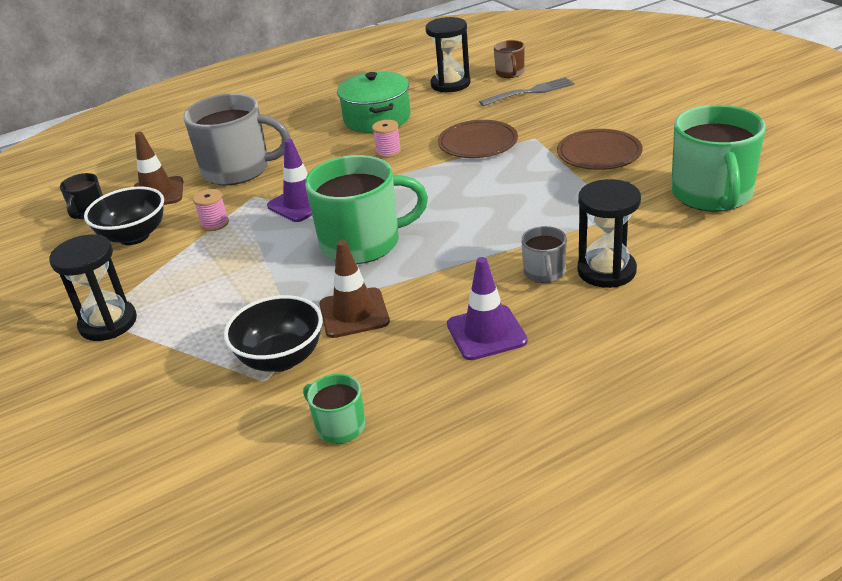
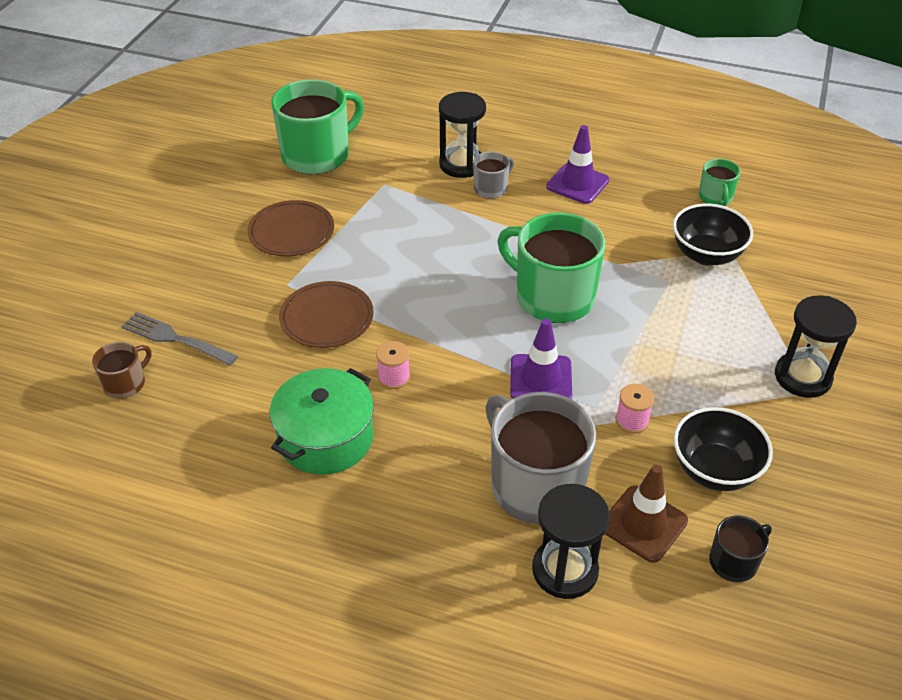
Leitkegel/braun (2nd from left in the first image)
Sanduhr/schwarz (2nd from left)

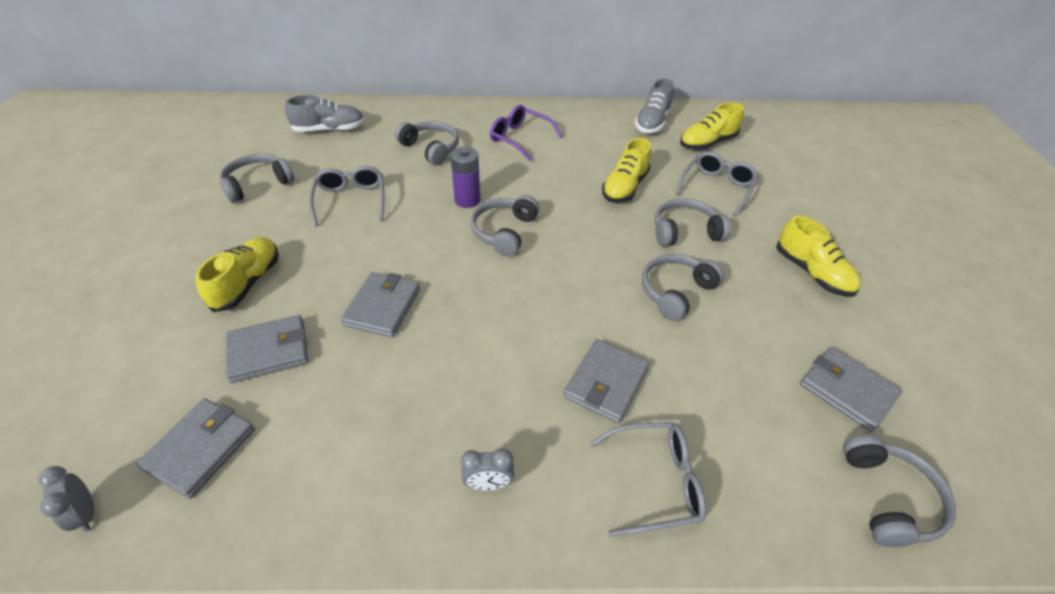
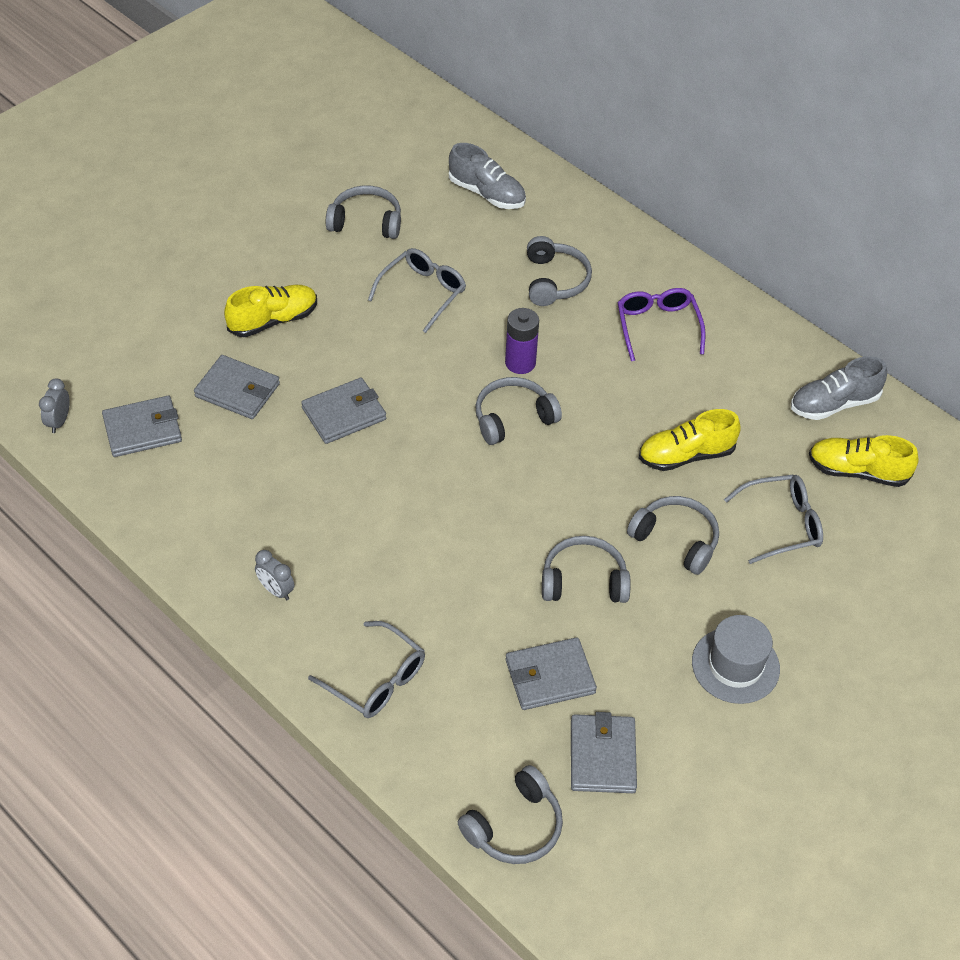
Geldbörse/grau (4th from left)
Hut/grau

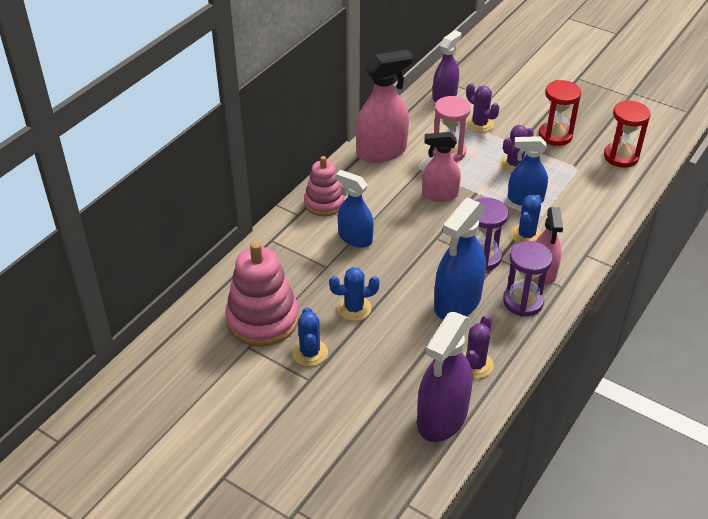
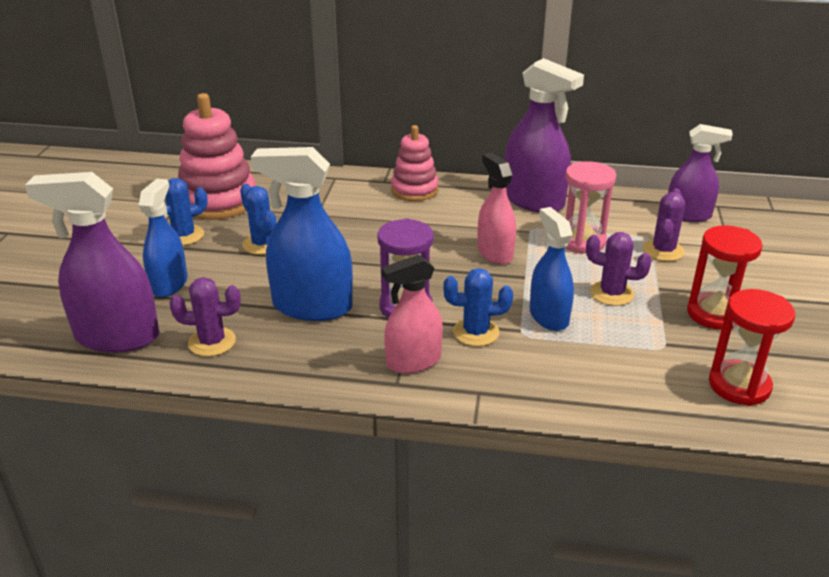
Sprühflasche/blau (1st from left)
Sprühflasche/lila (2nd from left)
Sanduhr/lila (2nd from left in the first image)

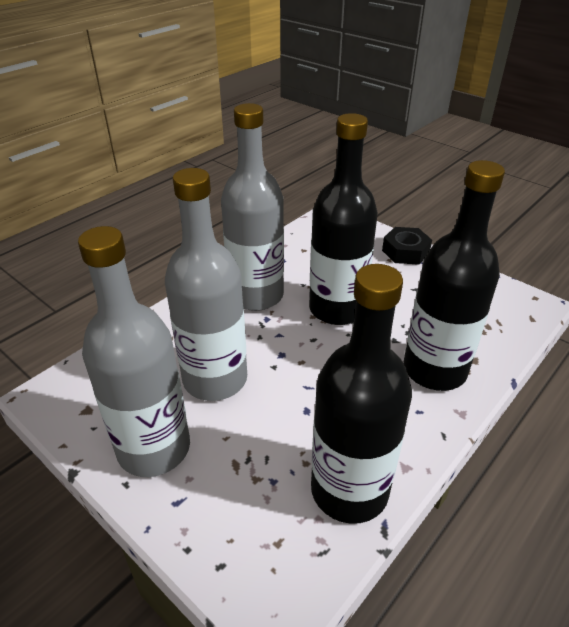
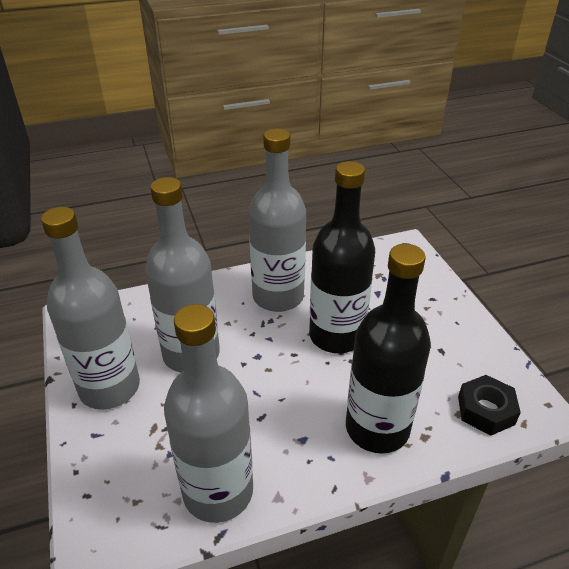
Flasche/grau (3rd from left)
Sechskantmutter/schwarz

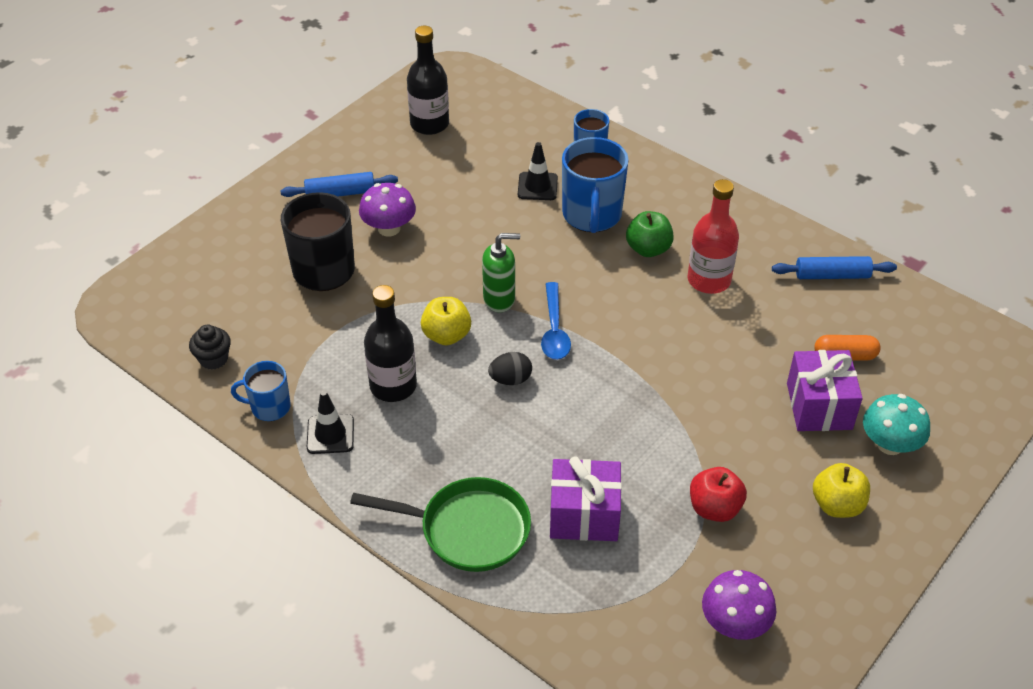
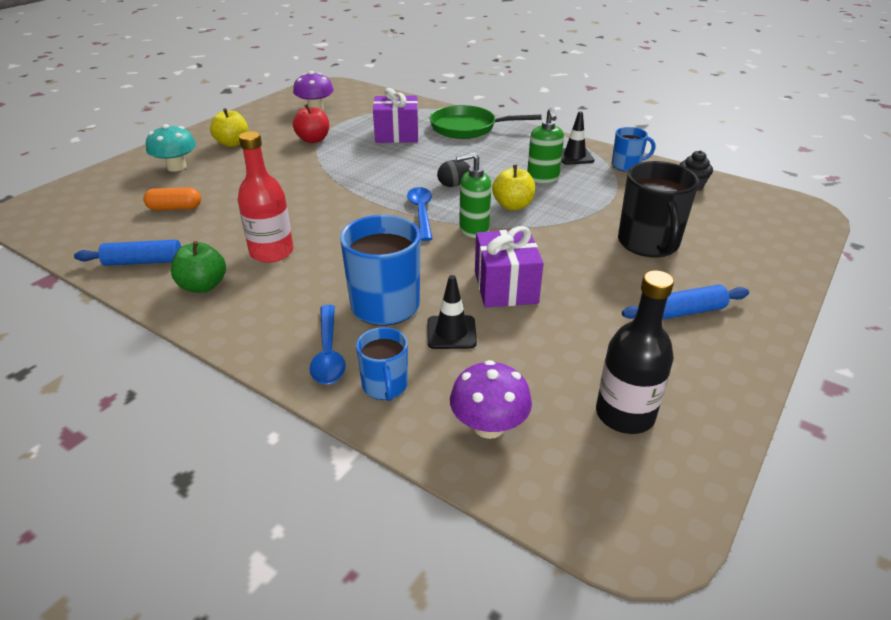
Pilz/lila (2nd from left)
Seifenspender/grün (2nd from left)
Apfel/grün
Geschenk/lila (2nd from left)
Löffel/blau (1st from left)

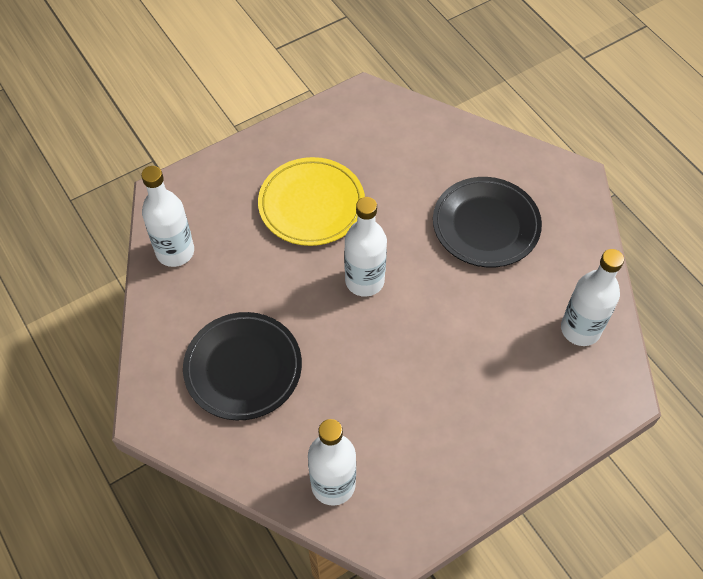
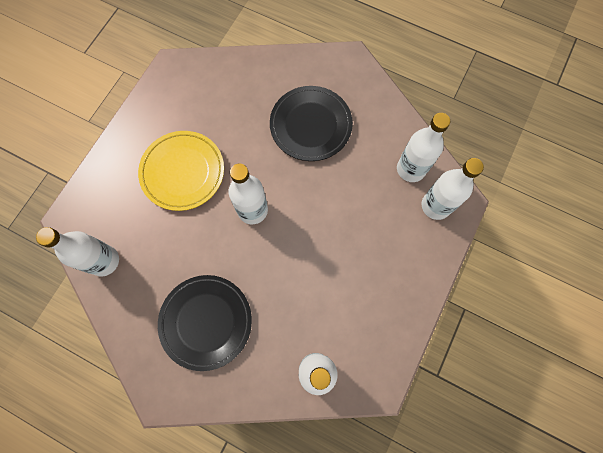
Flasche/weiß (5th from left)

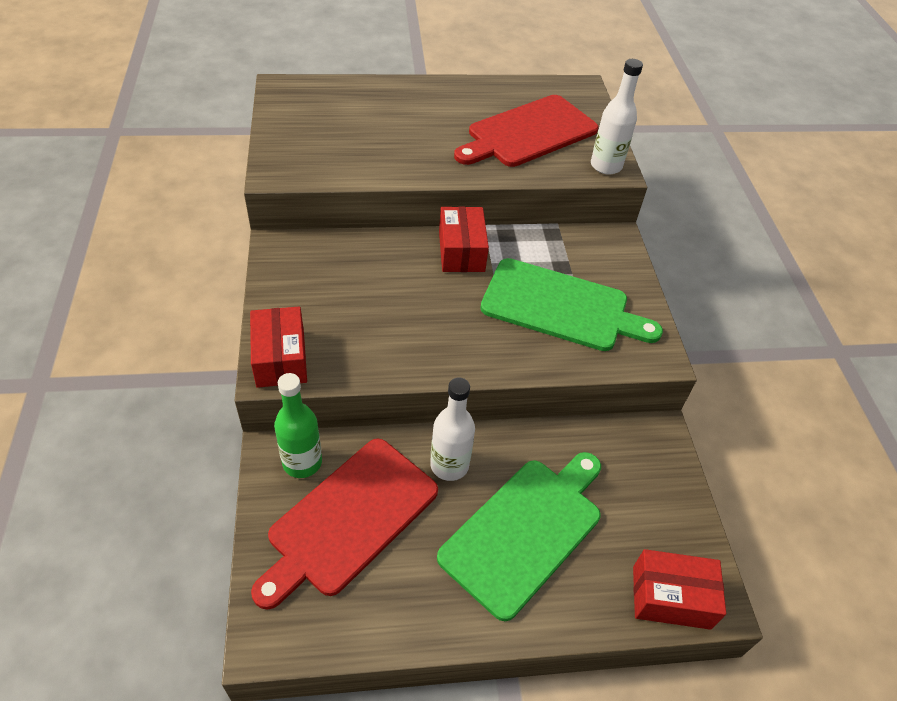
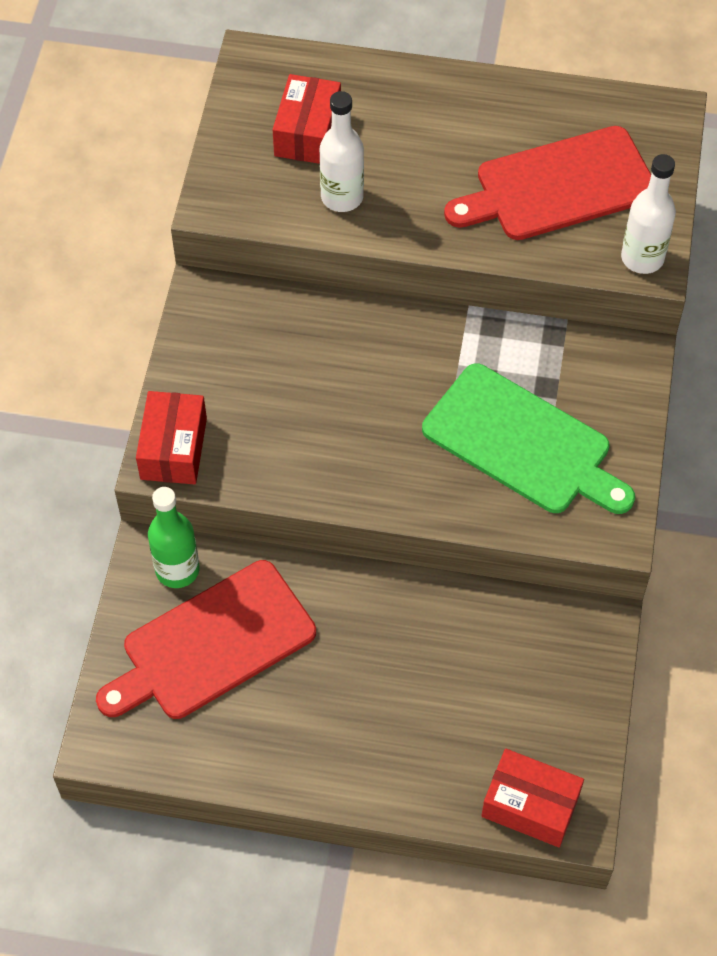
Flasche/weiß (1st from left)
Schneidebrett/grün (1st from left in the first image)
Schachtel/rot (2nd from left)

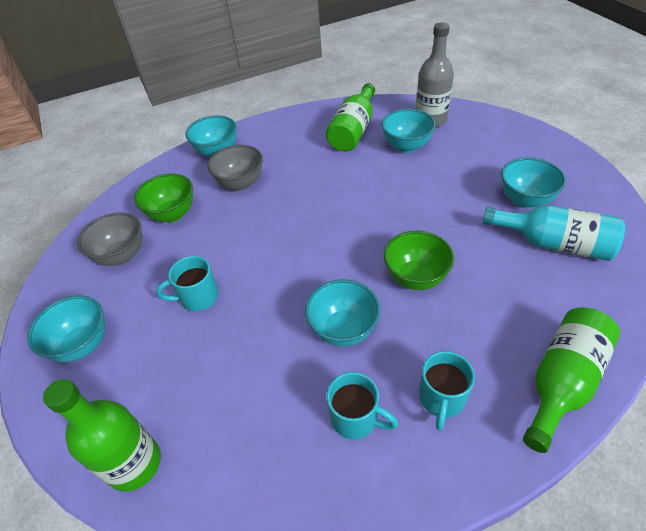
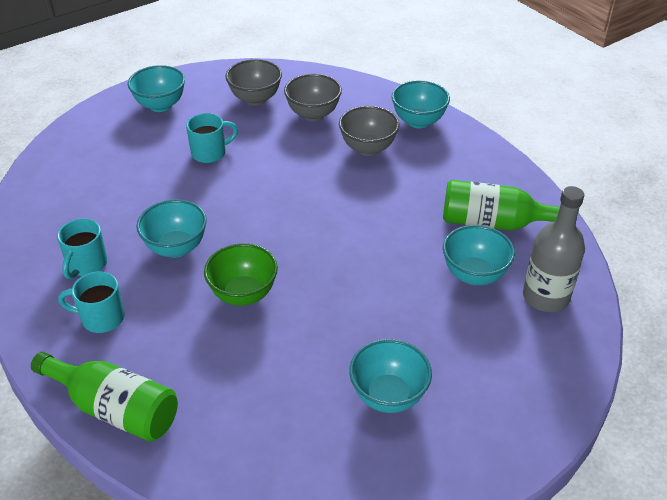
Flasche/grün (1st from left in the first image)
Schüssel/grau (2nd from left)
Tasse/türkis (3rd from left)
Flasche/türkis

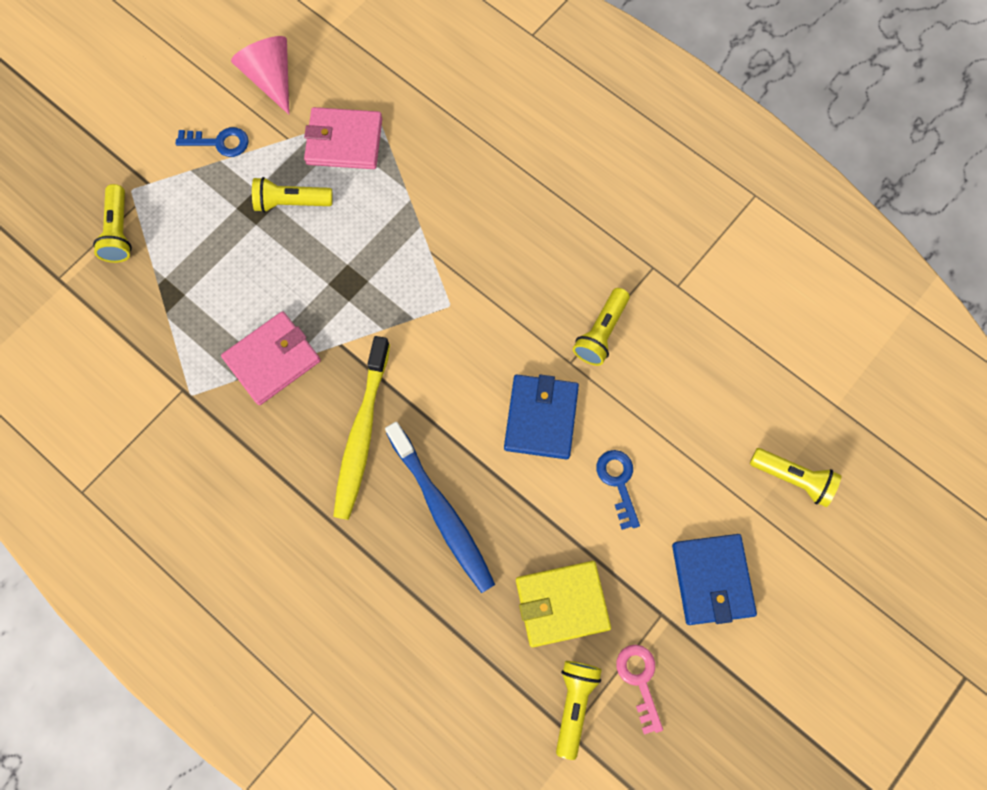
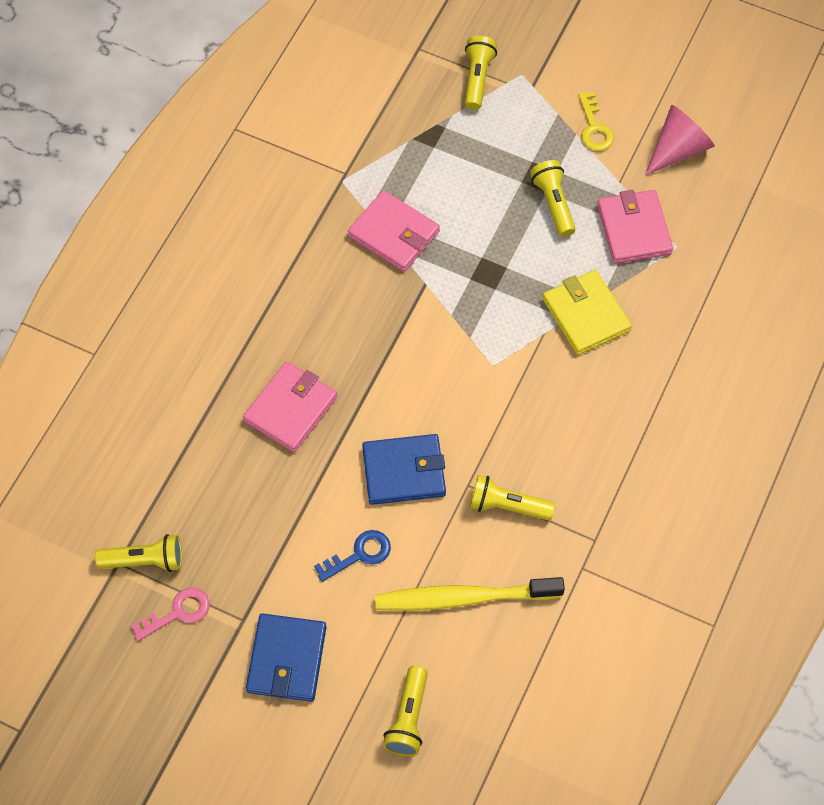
Taschenlampe/gelb (3rd from left)
Schlüssel/gelb
Zahnbürste/gelb
Geldbörse/rosa (1st from left)
Geldbörse/gelb
Geldbörse/blau (1st from left)

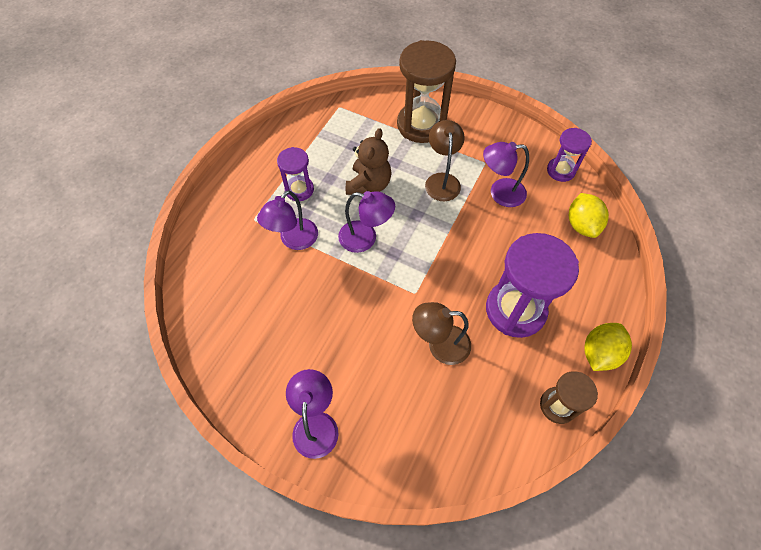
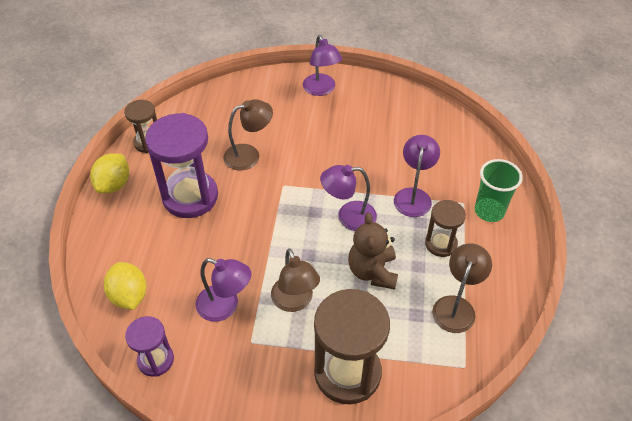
Sanduhr/braun (3rd from left)
Lampe/lila (1st from left)
Lampe/braun (3rd from left)
Becher/grün

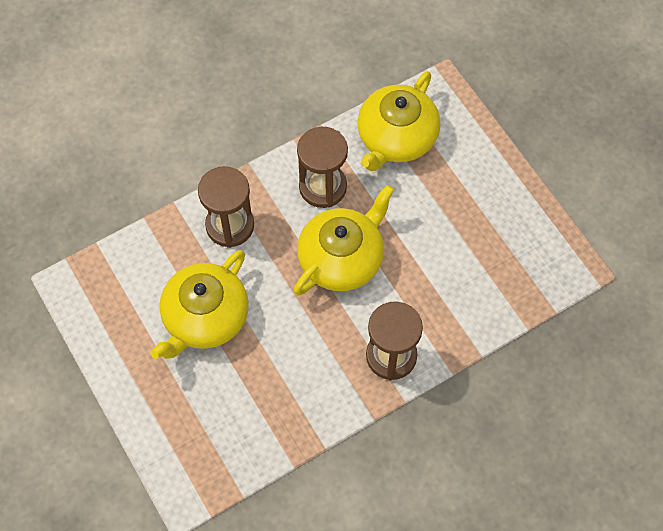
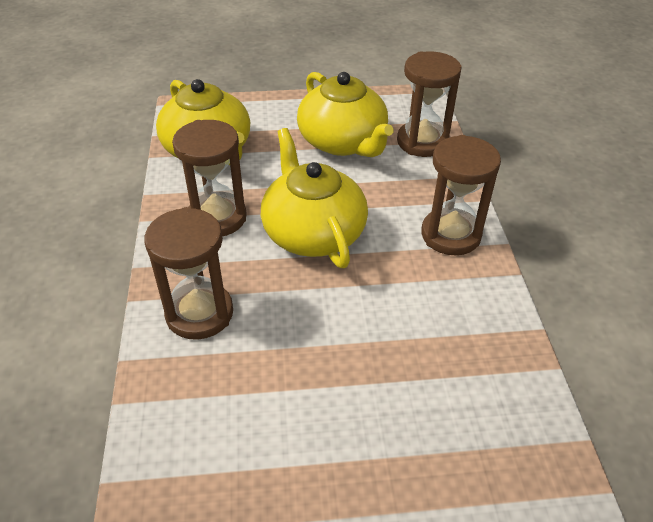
Teekanne/gelb (3rd from left)
Sanduhr/braun (3rd from left)

